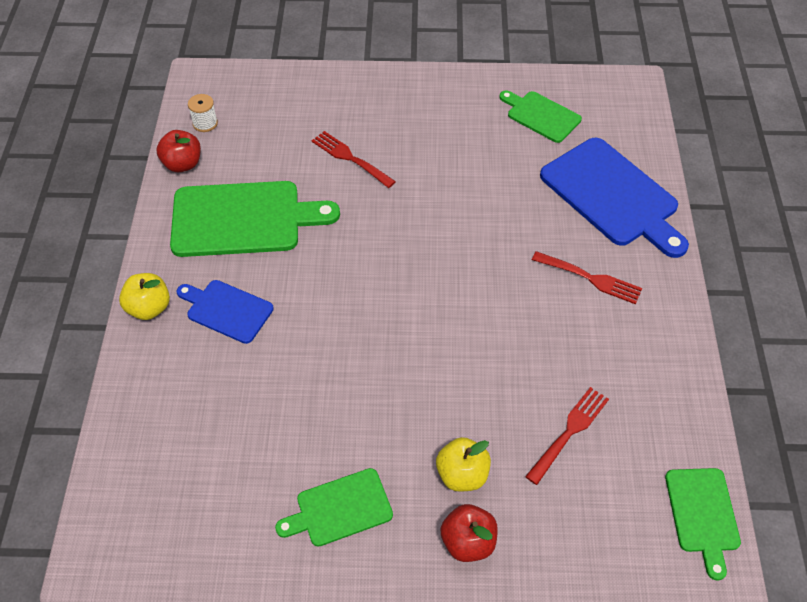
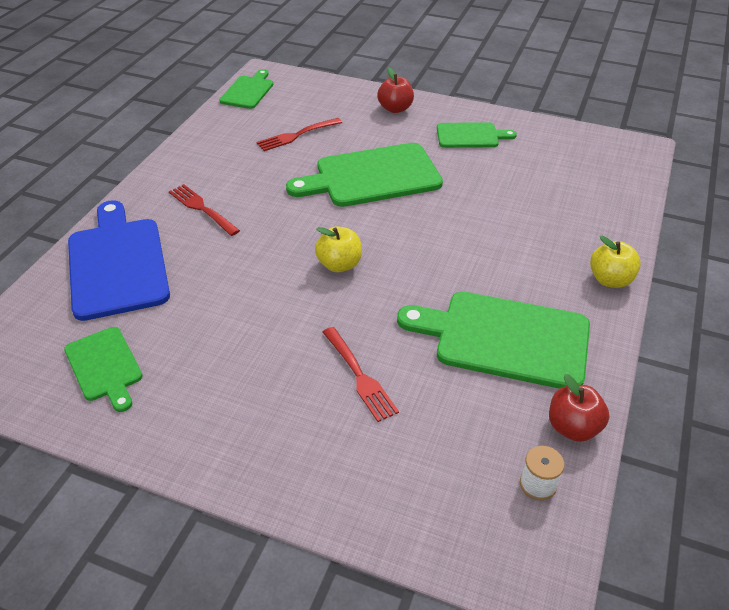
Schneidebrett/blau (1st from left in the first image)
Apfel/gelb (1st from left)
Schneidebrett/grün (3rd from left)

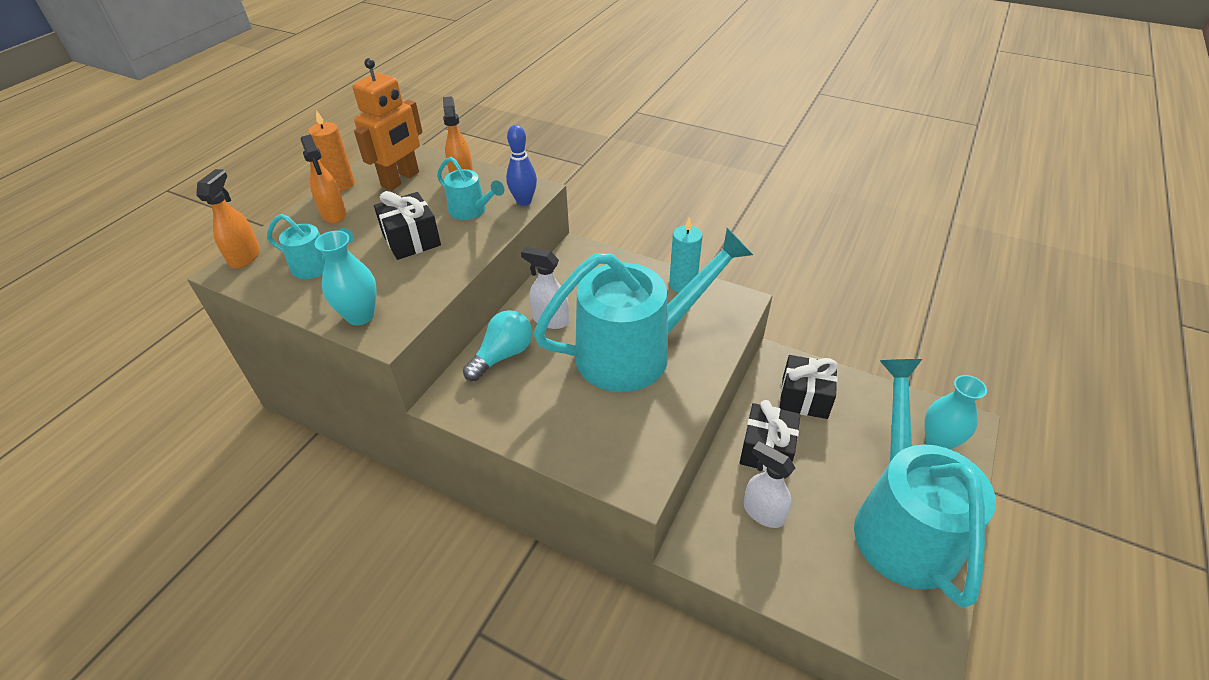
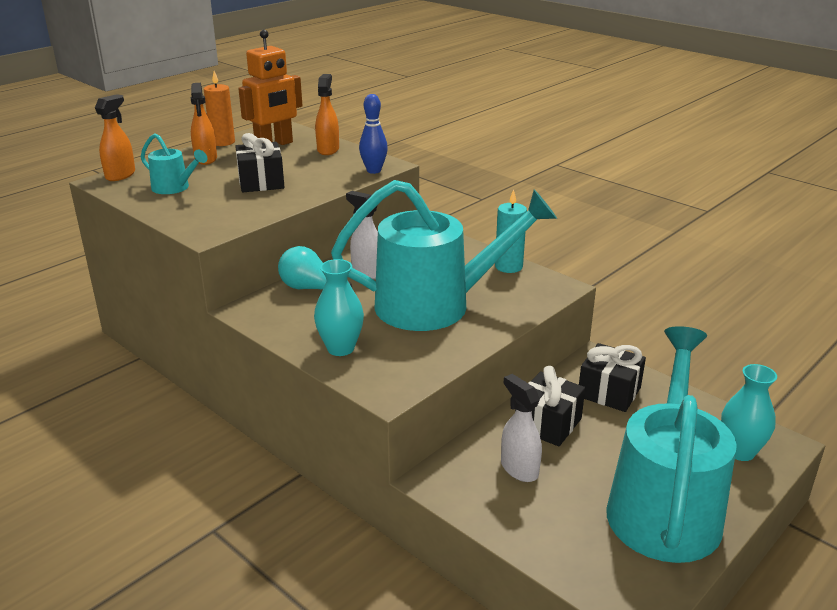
Vase/türkis (1st from left)
Gießkanne/türkis (2nd from left in the first image)
Glühbirne/türkis

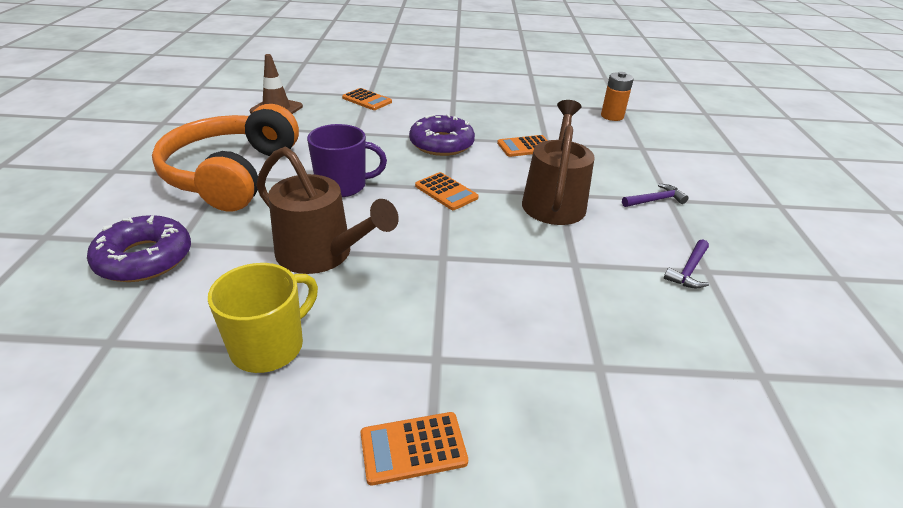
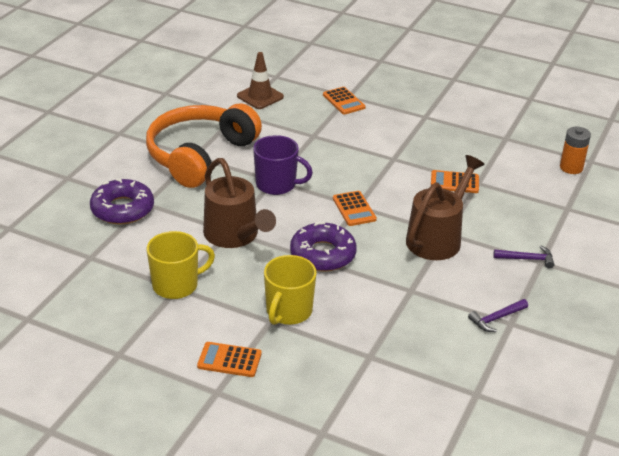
Donut/lila (2nd from left)
Tasse/gelb (2nd from left)

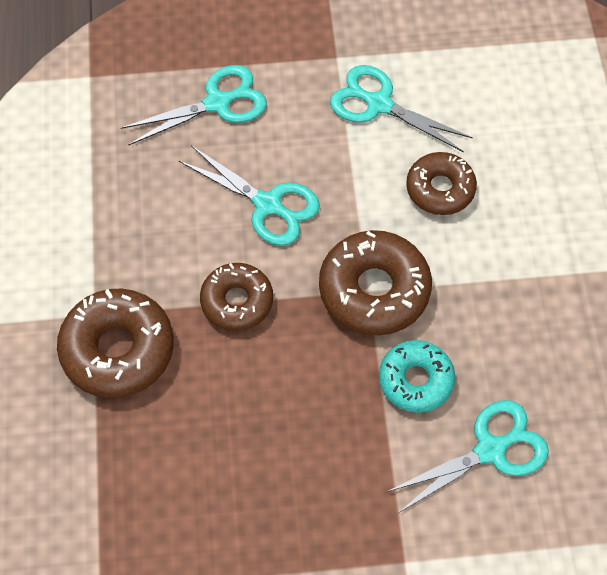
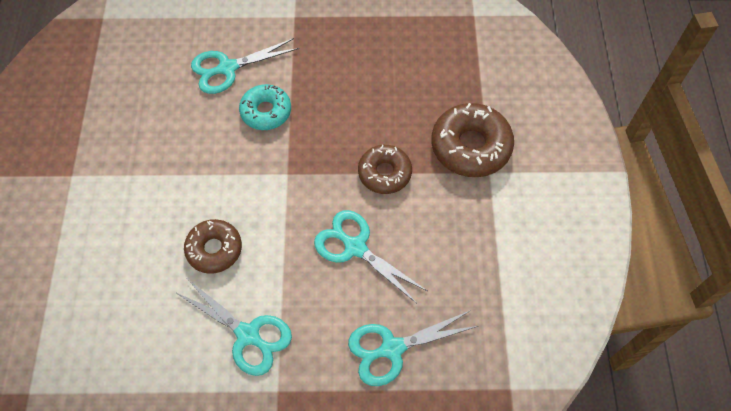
Donut/braun (3rd from left in the first image)

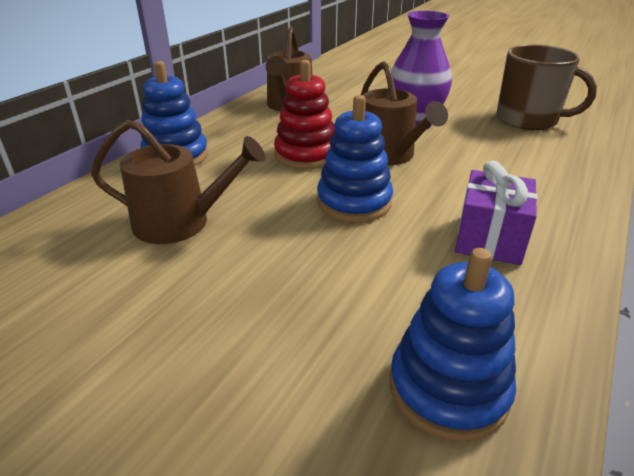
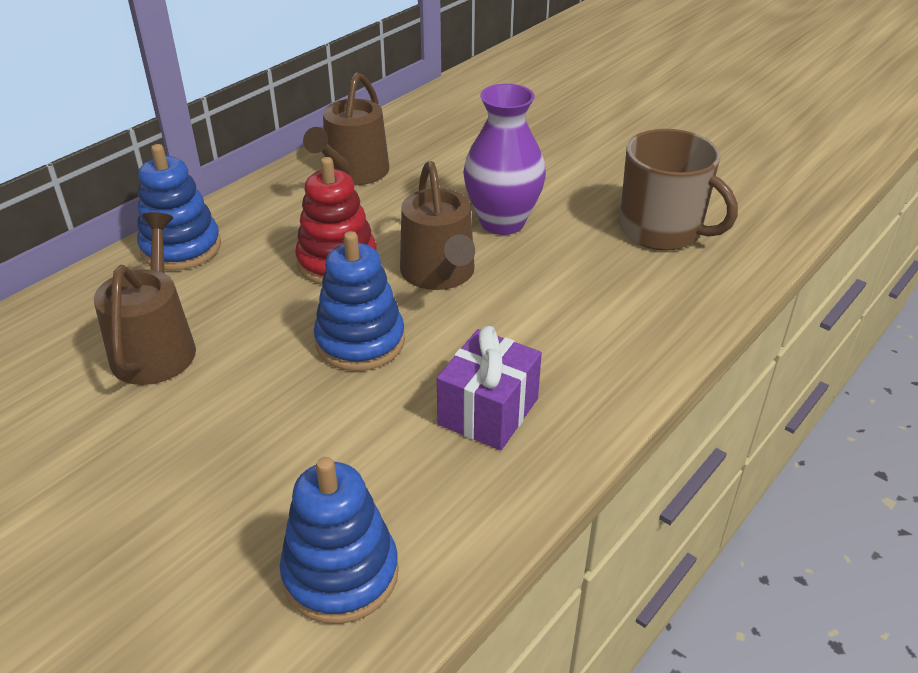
Gießkanne/braun (1st from left)

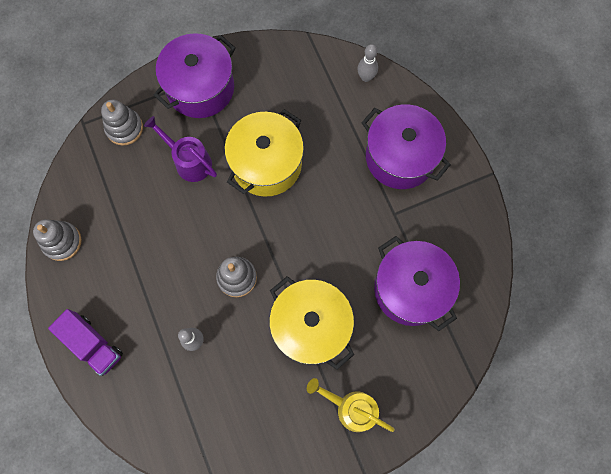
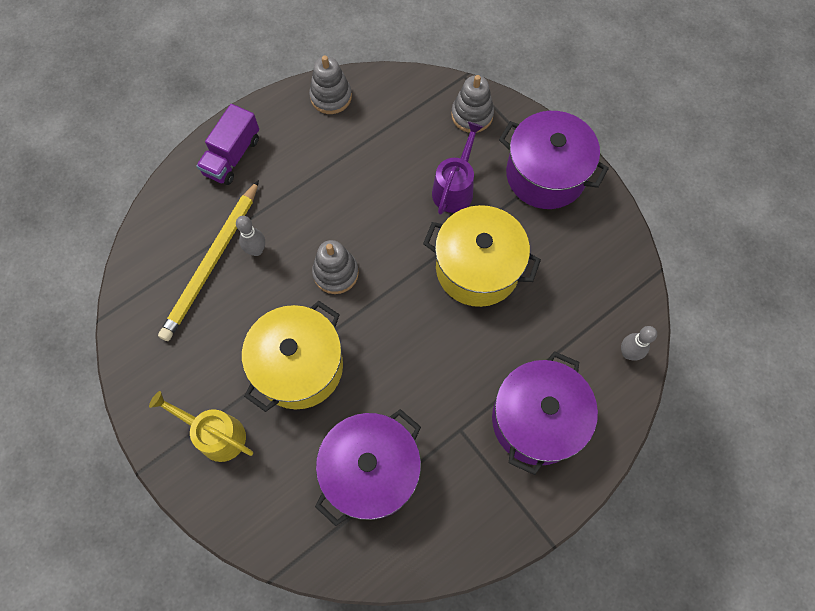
Gießkanne/gelb
Bleistift/gelb

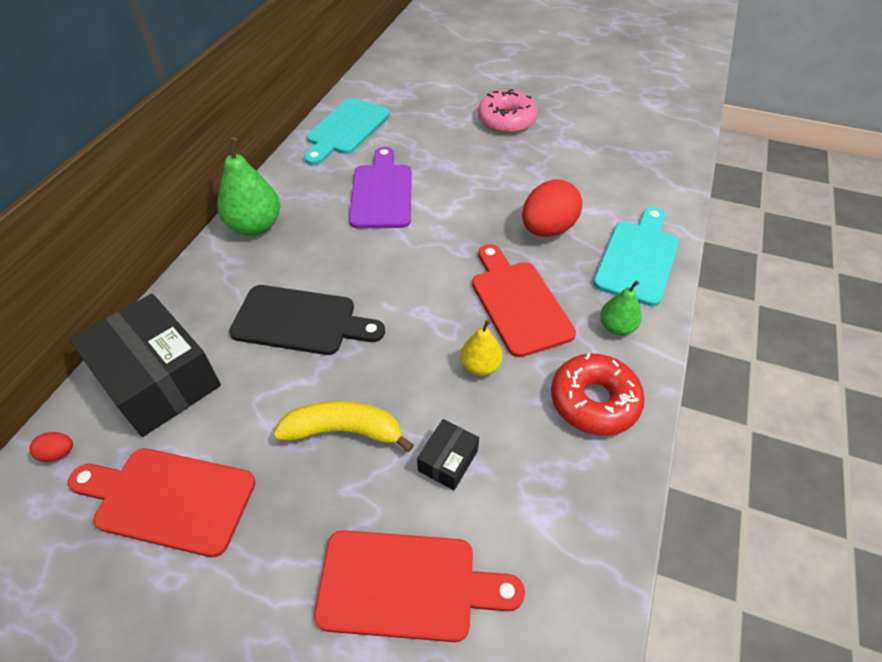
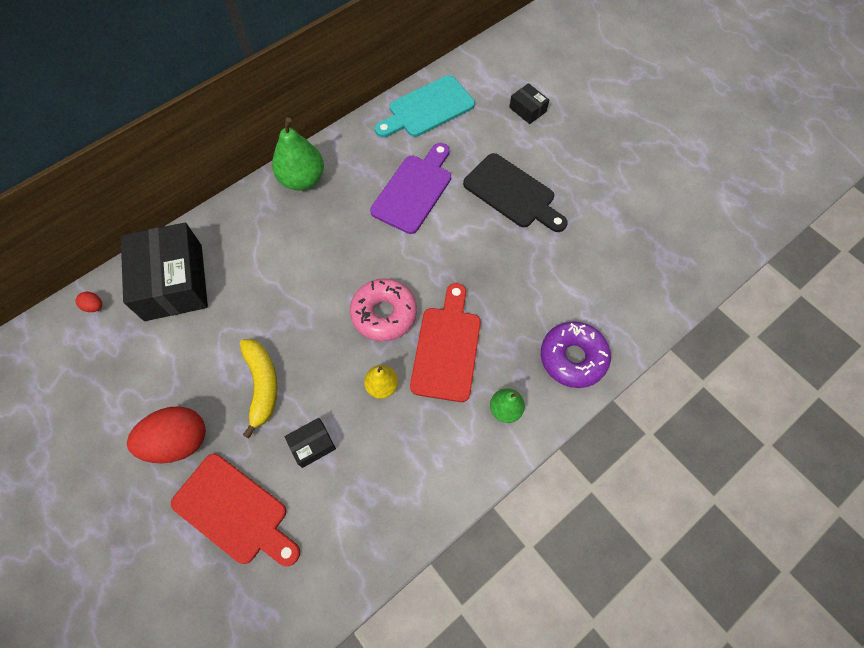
Schneidebrett/rot (1st from left in the first image)
Schneidebrett/schwarz
Banane/gelb
Donut/rosa
Ei/rot (2nd from left)
Donut/rot
Donut/lila
Schachtel/schwarz (3rd from left)

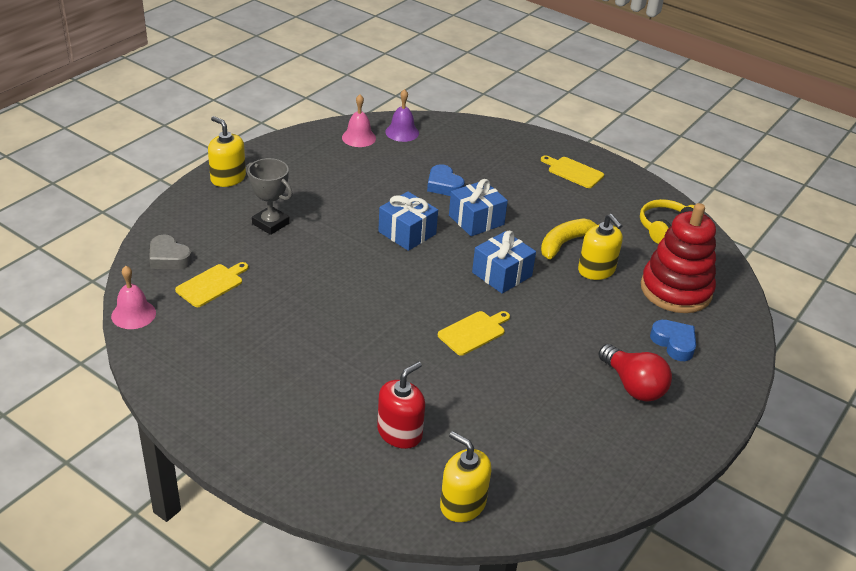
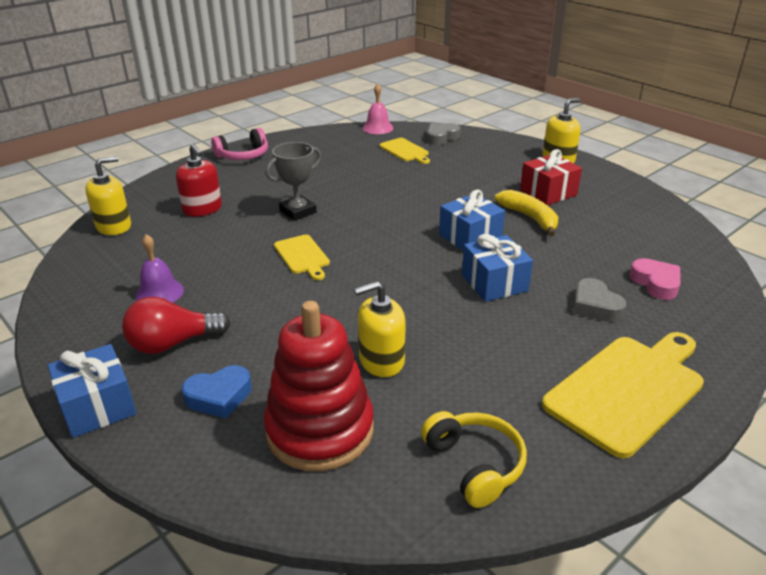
Pokal/grau
Glocke/rosa (2nd from left in the first image)
Glocke/lila
Herz/blau (1st from left in the first image)
Geschenk/blau (1st from left)
Schneidebrett/gelb (3rd from left)
Banane/gelb
Kopfhörer/rosa
Geschenk/rot
Herz/grau (2nd from left)
Herz/rosa

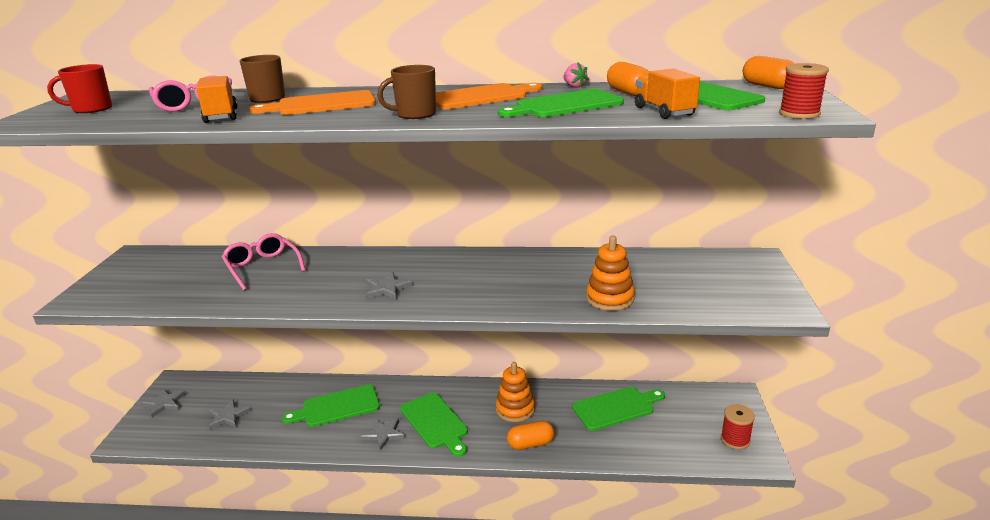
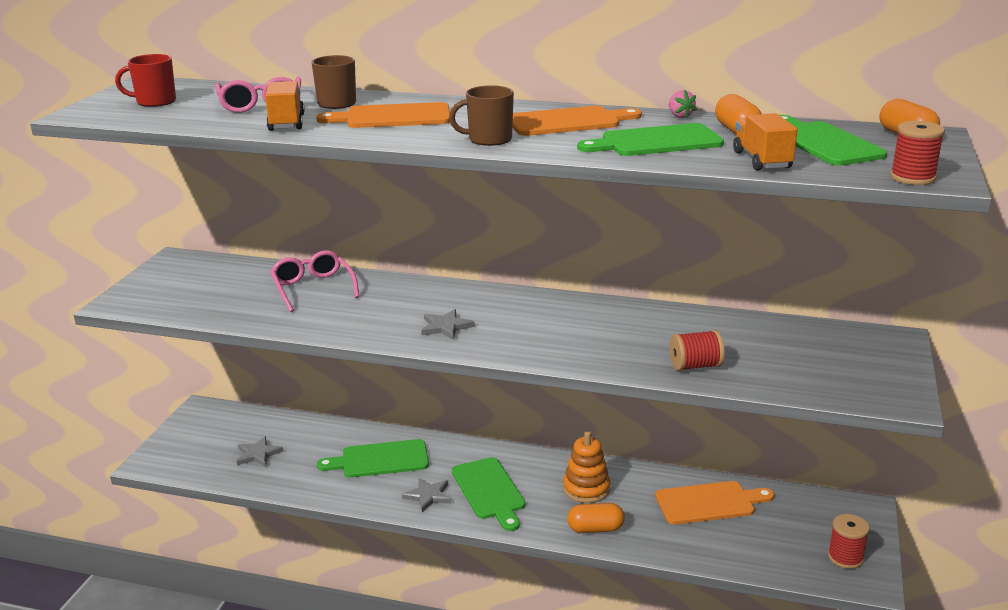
Stern/grau (1st from left in the first image)
Schneidebrett/orange (3rd from left)
Garnrolle/rot (1st from left)

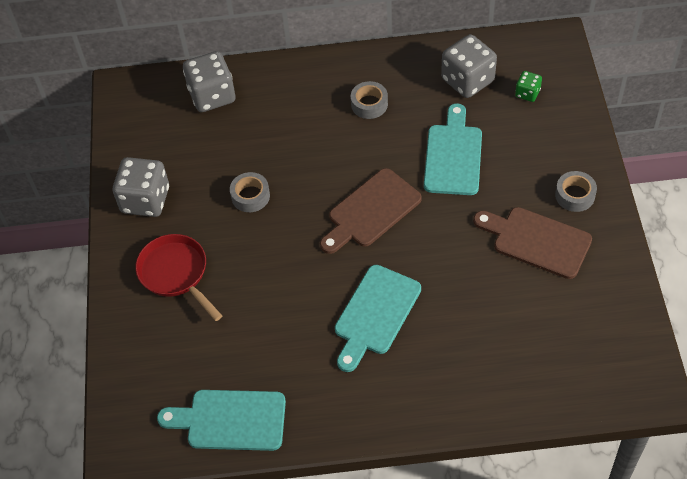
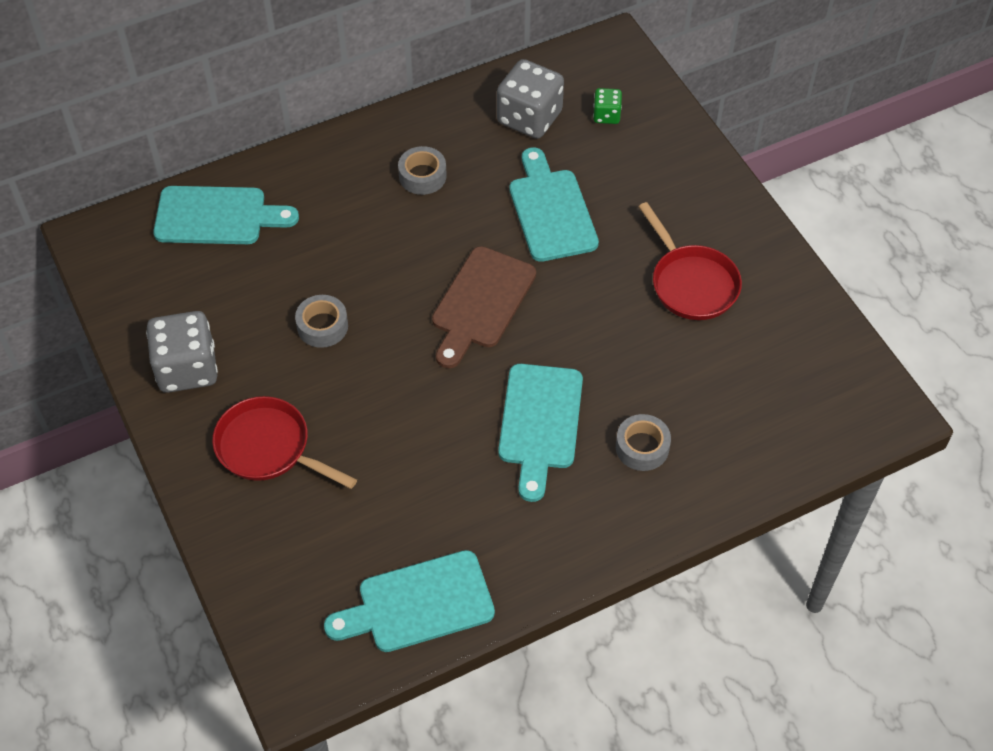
Schneidebrett/türkis (1st from left)
Pfanne/rot (2nd from left)
Klebeband/grau (3rd from left)

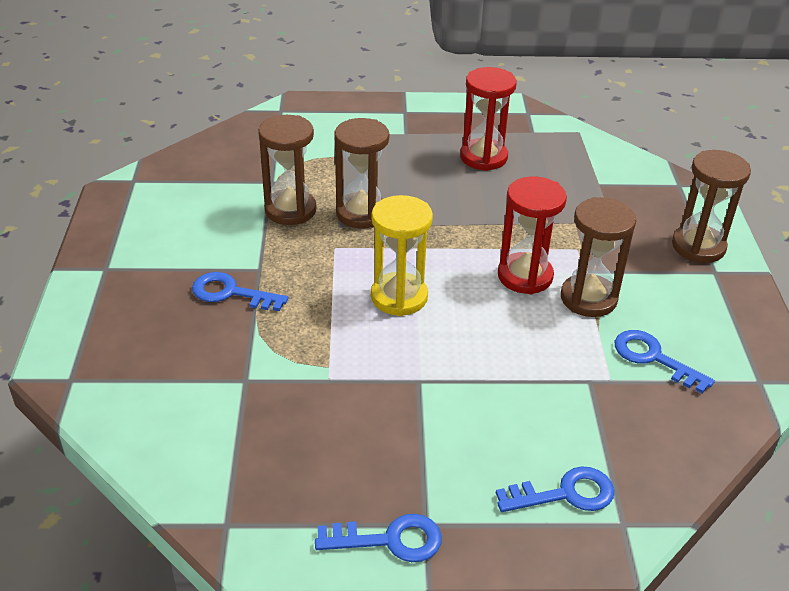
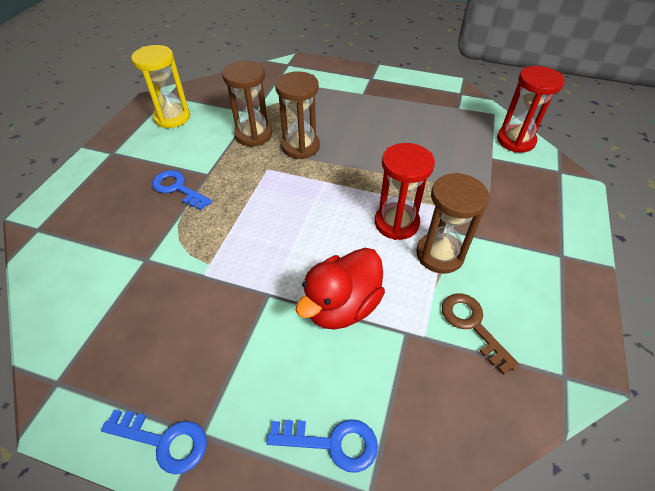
Sanduhr/gelb
Sanduhr/rot (2nd from left)
Schlüssel/braun
Sanduhr/braun (4th from left in the first image)
Ente/rot

